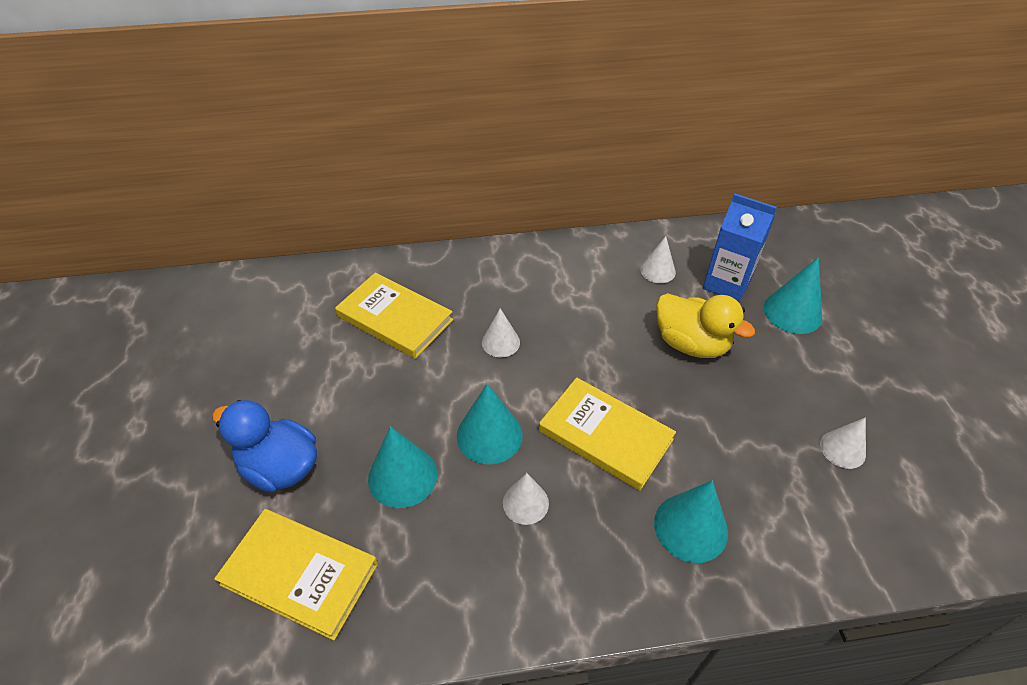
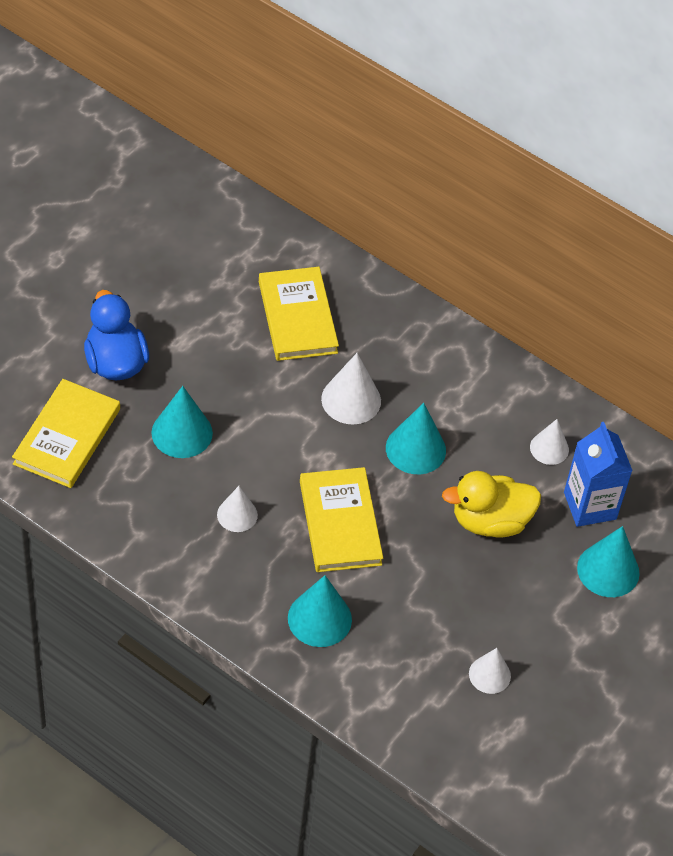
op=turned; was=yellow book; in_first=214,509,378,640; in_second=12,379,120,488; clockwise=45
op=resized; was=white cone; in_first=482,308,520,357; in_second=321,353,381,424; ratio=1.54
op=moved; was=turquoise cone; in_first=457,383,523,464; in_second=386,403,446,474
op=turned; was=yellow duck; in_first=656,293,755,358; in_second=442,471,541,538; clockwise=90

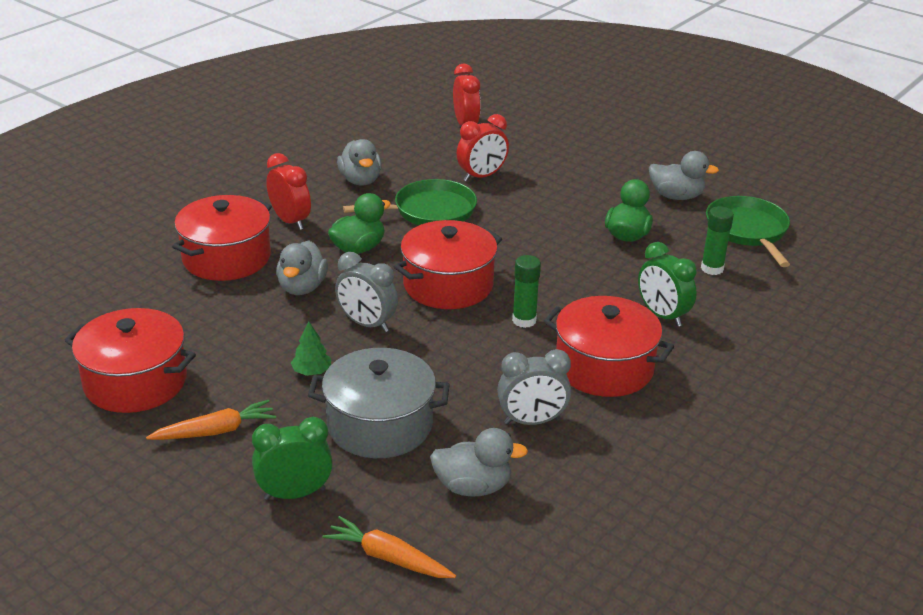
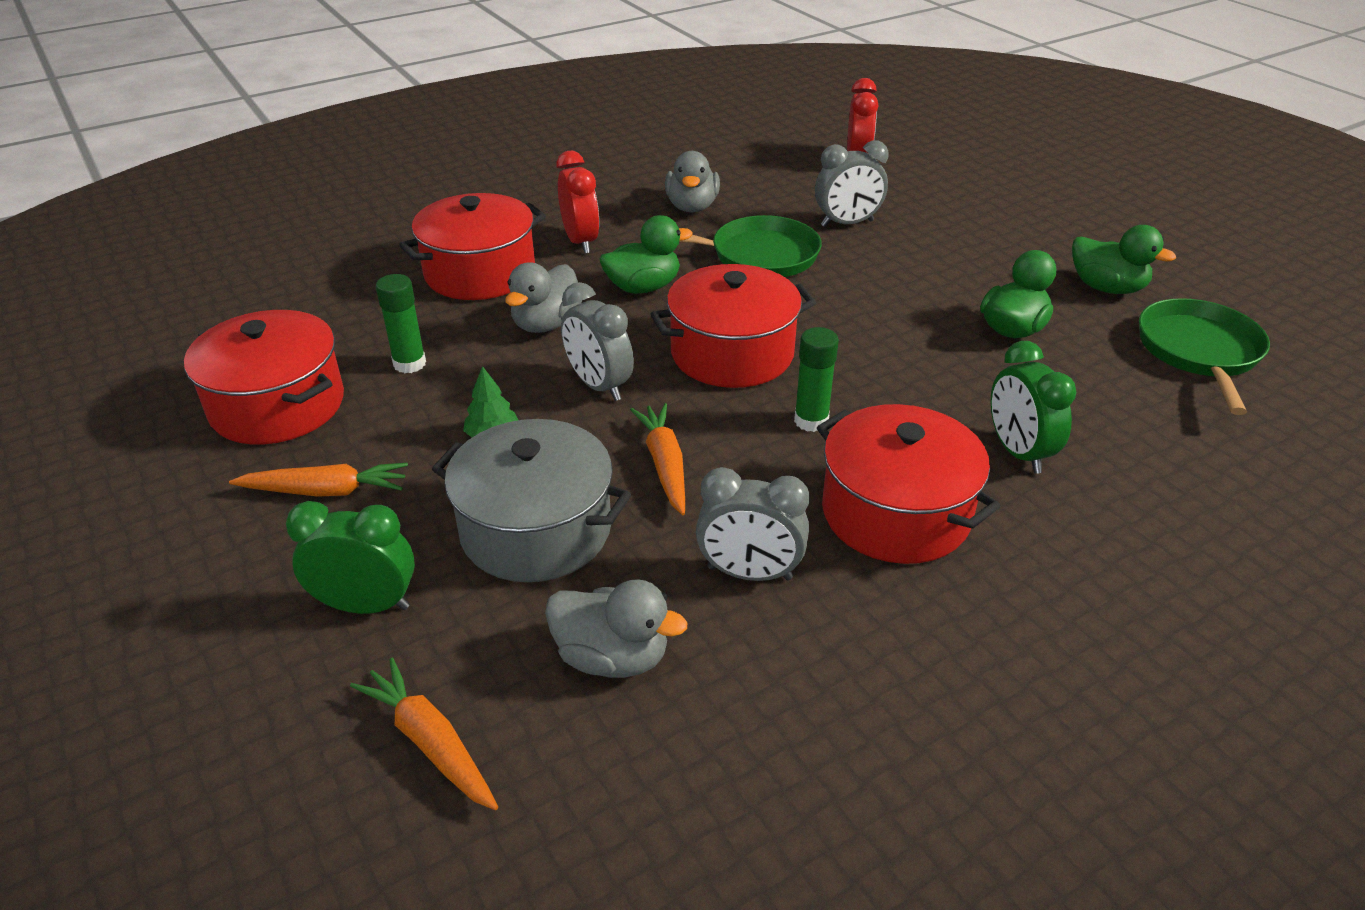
op=moved; was=green glue stick; in_first=701,206,734,275; in_second=376,274,426,373
op=added; now=orange carrot; in_second=630,403,685,515
op=recoloured; was=red clock; now=grey clock; in_first=457,114,509,181; in_second=815,140,889,227
op=recoloured; was=grey duck; now=green duck; in_first=649,151,719,200; in_second=1072,225,1176,294

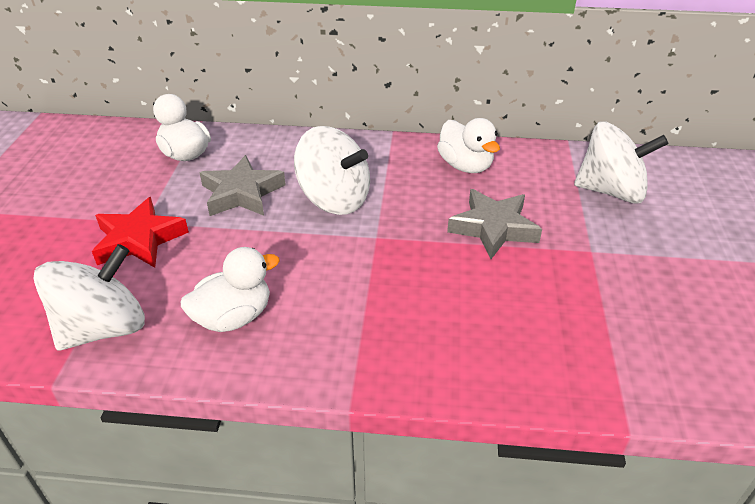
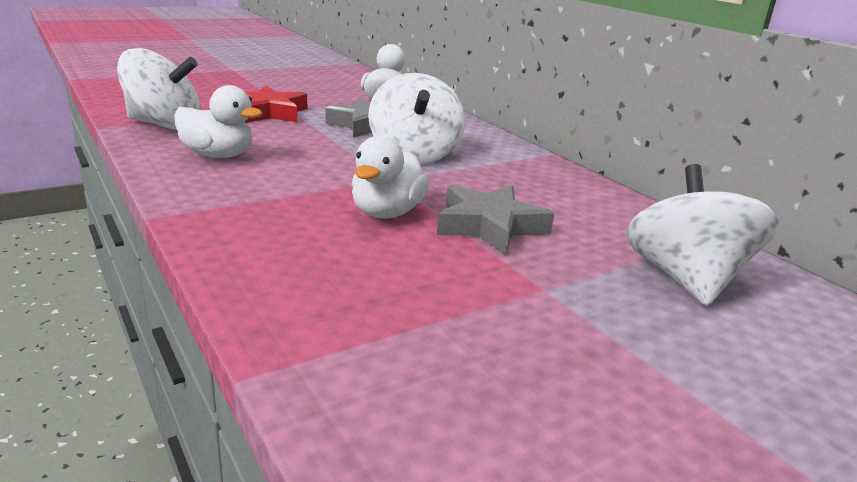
op=moved; was=white duck; in_first=437,118,500,173; in_second=352,135,429,219
op=turned; was=white spinning top; in_first=574,121,669,204; in_second=626,164,779,306; clockwise=-150

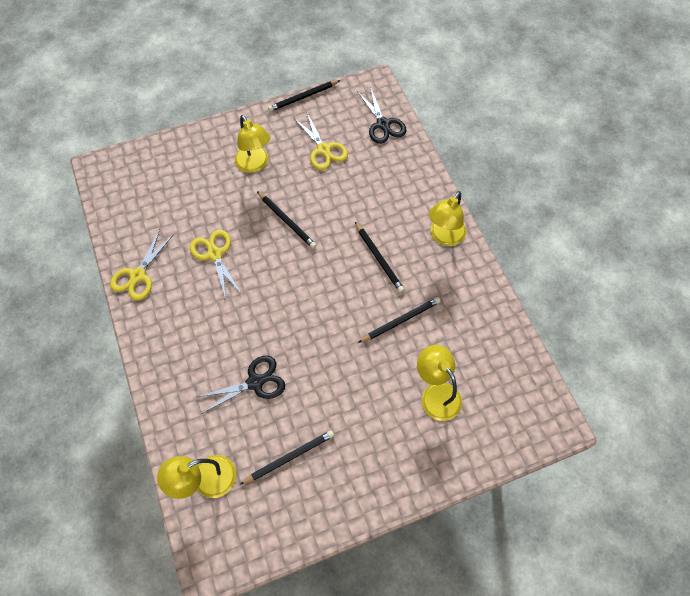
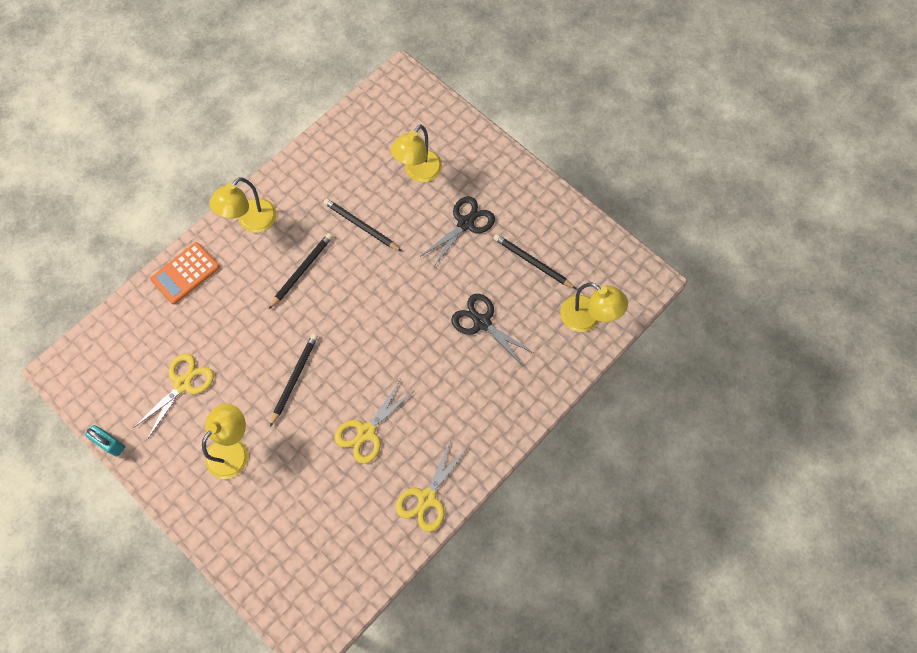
op=replaced; was=black pencil; now=turquoise padlock; in_first=268,80,340,112; in_second=85,425,125,457
op=added; now=orange calculator; in_second=150,242,220,304
op=turned; was=yellow lamp; in_first=429,191,466,246; in_second=209,177,277,233; clockwise=120
op=turned; was=yellow scissors; in_first=110,230,173,300; in_second=396,440,468,532; clockwise=120
op=moved; was=black scissors; in_first=357,86,407,144; in_second=421,196,495,268

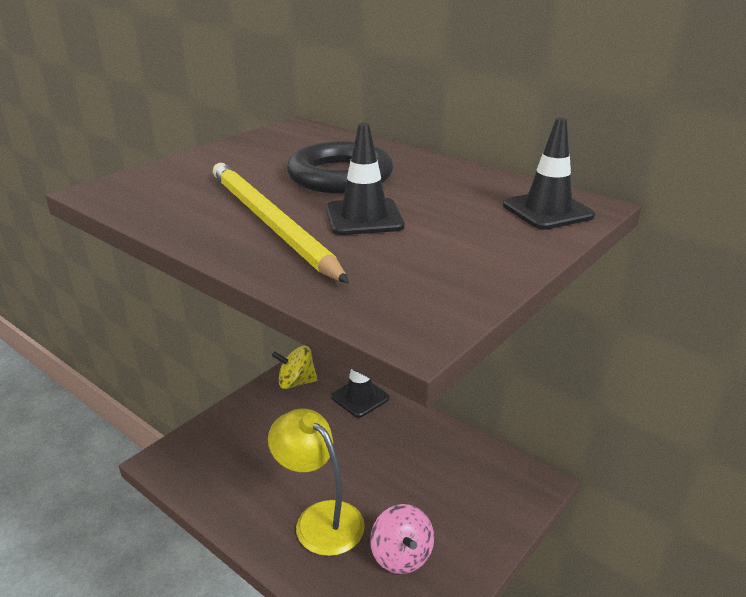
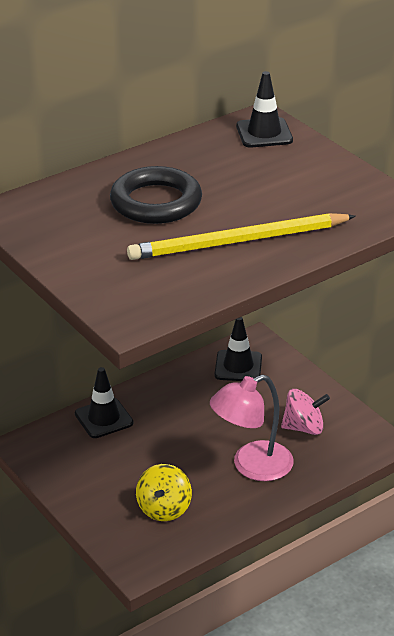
op=moved; was=yellow spinning top; in_first=272,345,318,389; in_second=136,464,192,521
op=recoloured; was=yellow lamp; now=pink lamp; in_first=268,409,365,556; in_second=210,375,294,481
op=moved; was=black traffic cone; in_first=326,123,405,235; in_second=215,317,262,381

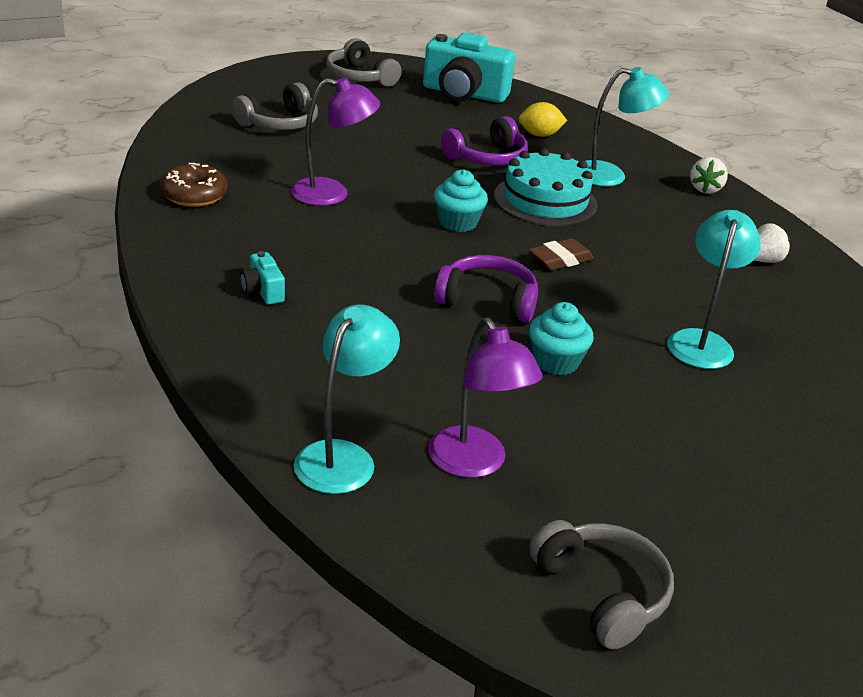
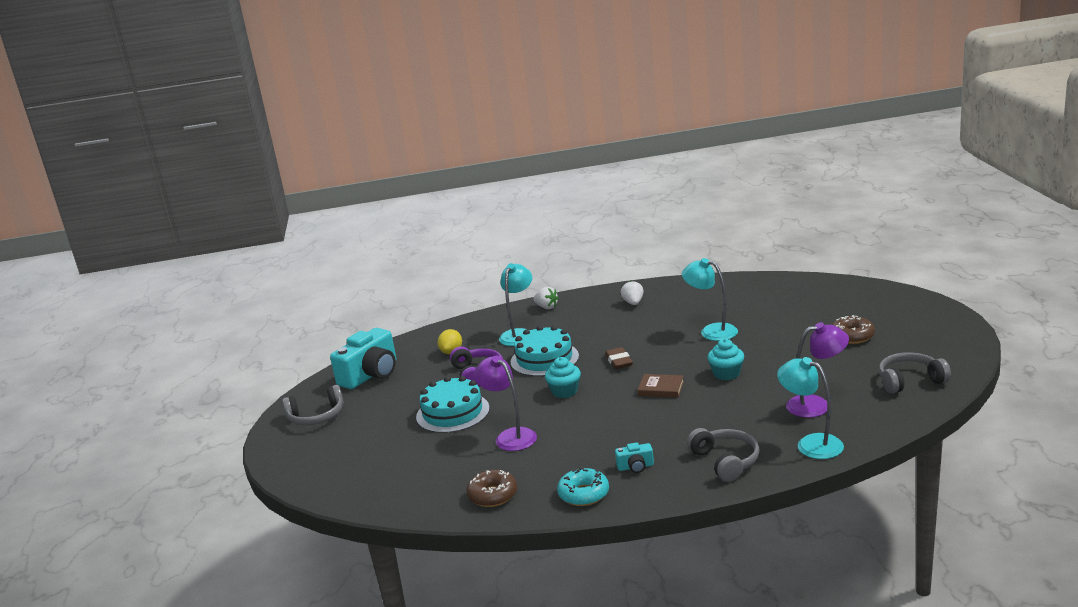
op=added; now=turquoise cake; in_second=416,376,490,433
op=turned; was=purple lamp; in_first=291,77,380,206; in_second=474,356,537,451; clockwise=-60
op=added; now=turquoise donut; in_second=557,467,609,506
op=replaced; was=purple headphones; now=brown book; in_first=434,255,538,323; in_second=638,374,684,398
op=moved; was=grey headphones; in_first=232,82,318,130; in_second=687,428,760,482
op=added; now=brown donut; in_second=832,315,875,344

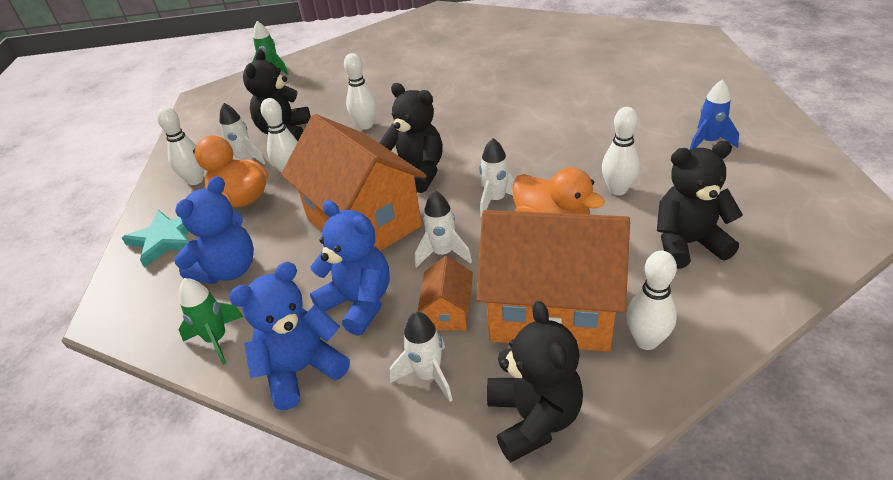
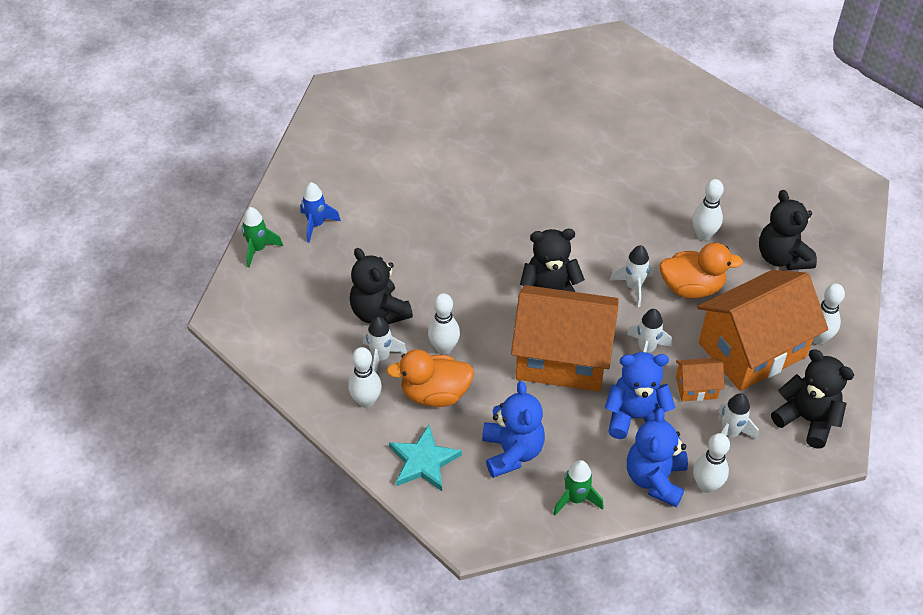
op=moved; was=blue rocket; in_first=689,79,739,150; in_second=300,182,341,243
op=turned; was=orange house; in_first=418,256,473,331; in_second=676,358,724,401; clockwise=-60
op=moved; was=white bowling pin; in_first=344,53,377,130; in_second=693,433,730,493
op=turned; was=black teddy bear; in_first=657,141,743,269; in_second=759,190,817,270; clockwise=-60

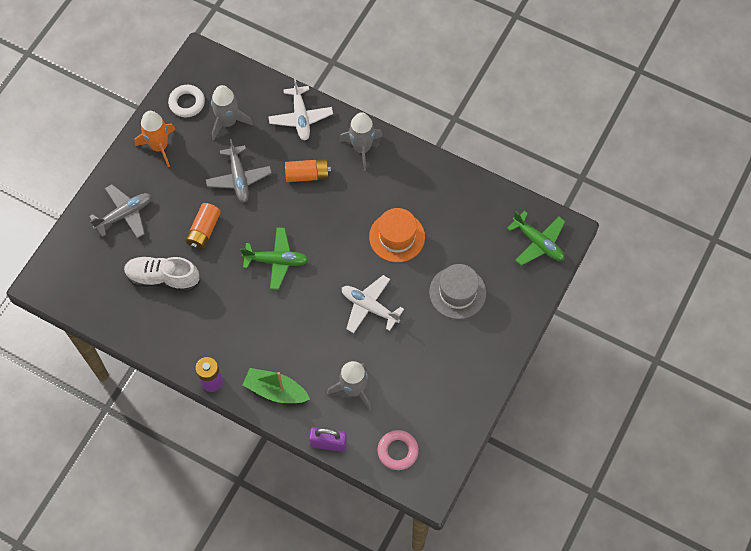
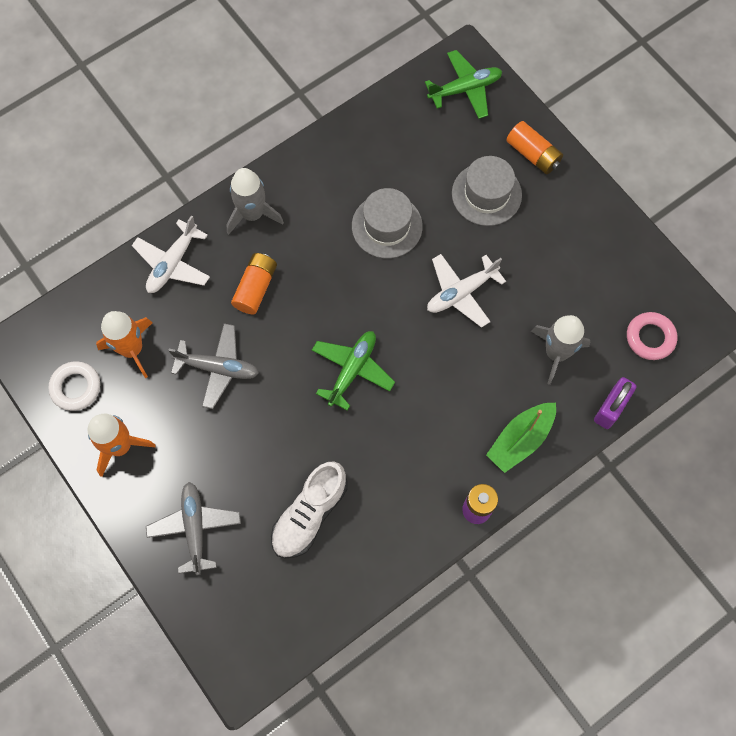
op=recoloured; was=grey rocket; now=orange rocket; in_first=211,85,253,140; in_second=96,311,152,378
op=turned; was=white plane; in_first=269,78,333,141; in_second=132,215,210,293; clockwise=105
op=recoloured; was=orange hat; now=grey hat; in_first=369,208,425,262; in_second=352,188,423,258
op=moved; was=orange battery; in_first=185,203,221,250; in_second=506,121,563,174

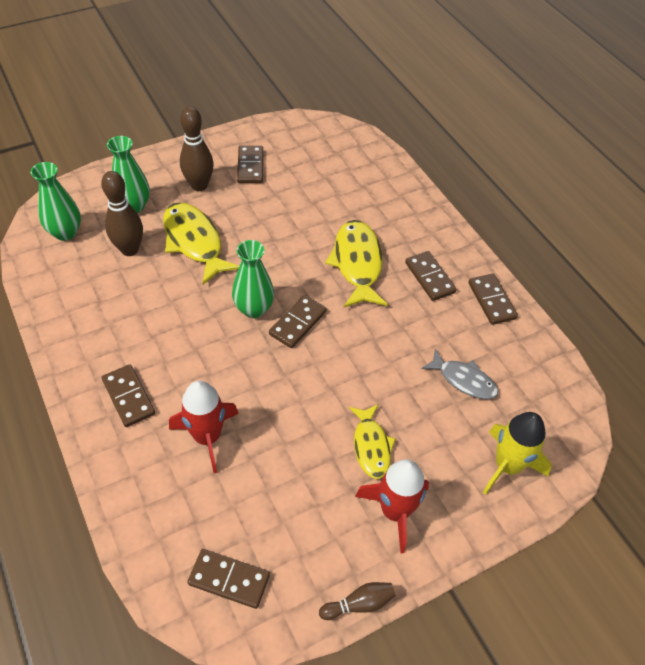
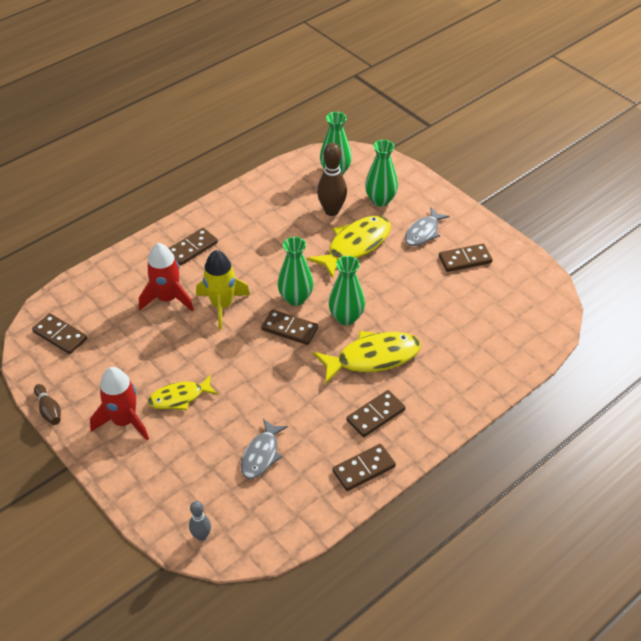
op=turned; was=brown domino; in_first=187,549,270,609; in_second=32,313,87,354; clockwise=-60
op=added; now=grey bowling pin; in_second=189,501,211,541
op=moved; was=yellow rocket; in_first=483,412,551,495; in_second=196,250,250,329
op=added; now=green vase; in_second=328,256,365,325
op=replaced; was=brown bowling pin; now=grey fish; in_first=180,106,214,191; in_second=405,208,450,246

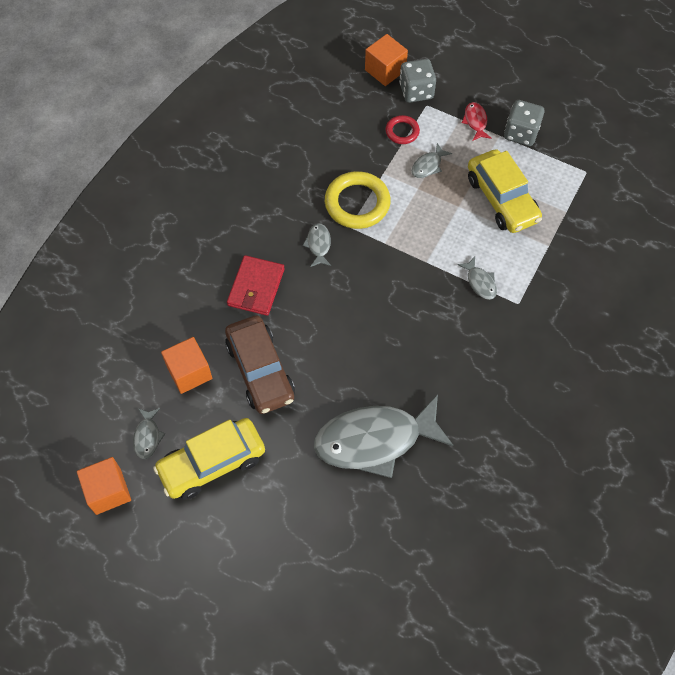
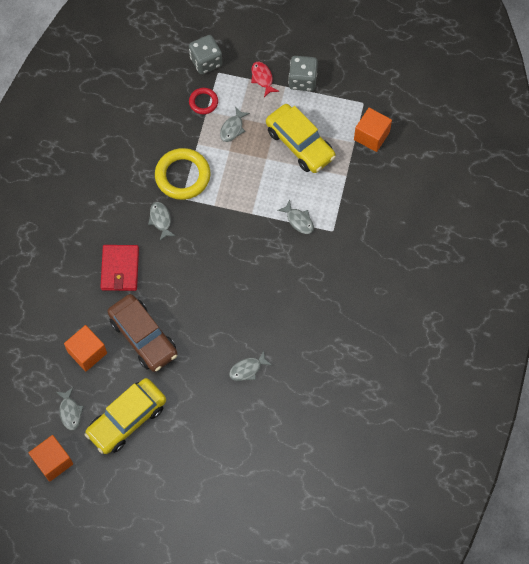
op=resized; was=grey fish; in_first=314,394,454,478; in_second=229,351,272,381; ratio=0.41
op=moved; was=orange cube; in_first=365,34,408,86; in_second=354,108,392,152

